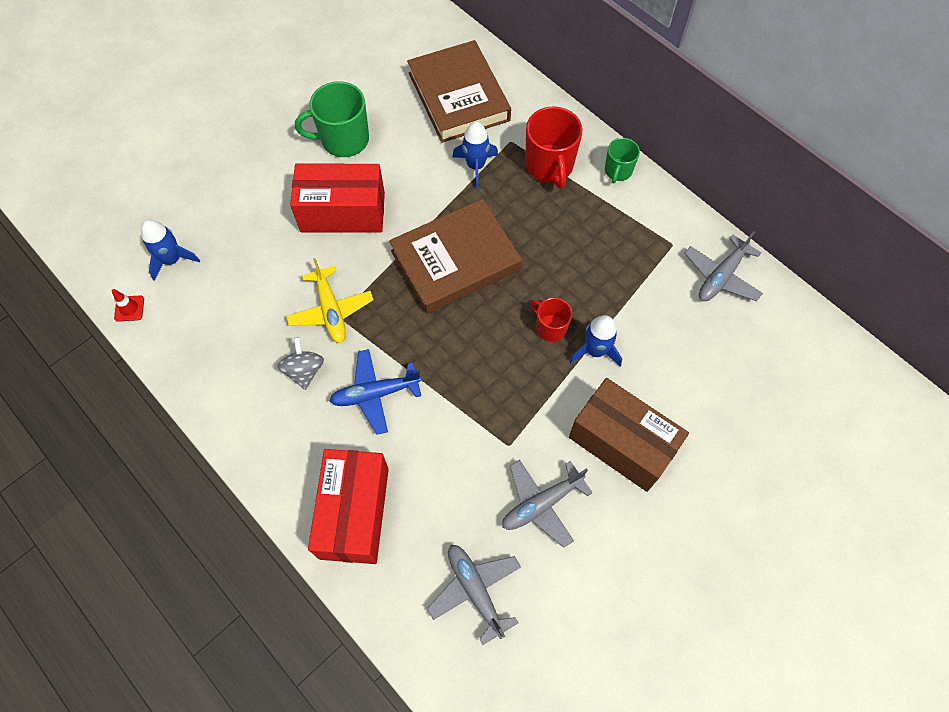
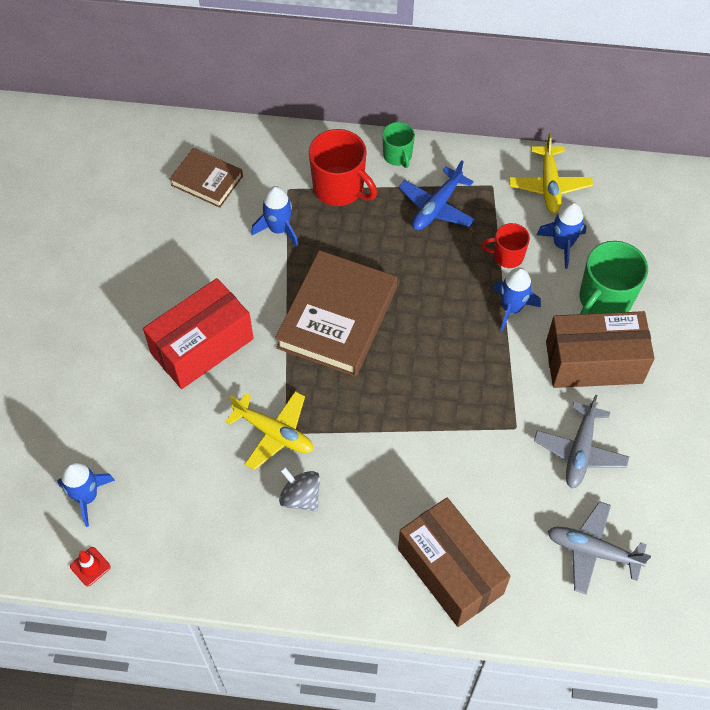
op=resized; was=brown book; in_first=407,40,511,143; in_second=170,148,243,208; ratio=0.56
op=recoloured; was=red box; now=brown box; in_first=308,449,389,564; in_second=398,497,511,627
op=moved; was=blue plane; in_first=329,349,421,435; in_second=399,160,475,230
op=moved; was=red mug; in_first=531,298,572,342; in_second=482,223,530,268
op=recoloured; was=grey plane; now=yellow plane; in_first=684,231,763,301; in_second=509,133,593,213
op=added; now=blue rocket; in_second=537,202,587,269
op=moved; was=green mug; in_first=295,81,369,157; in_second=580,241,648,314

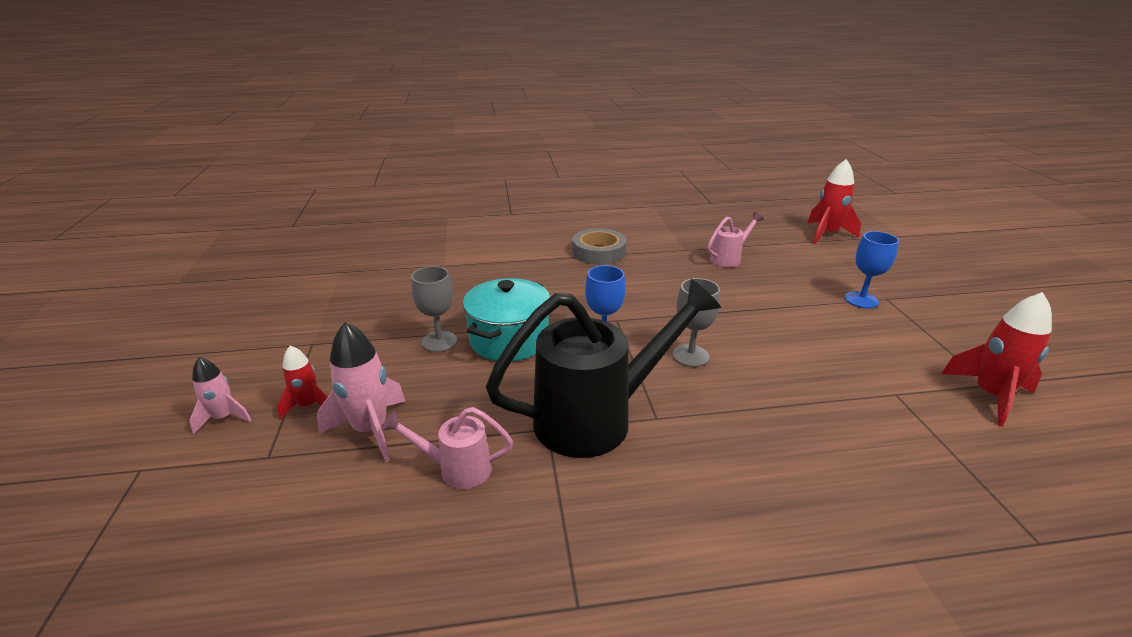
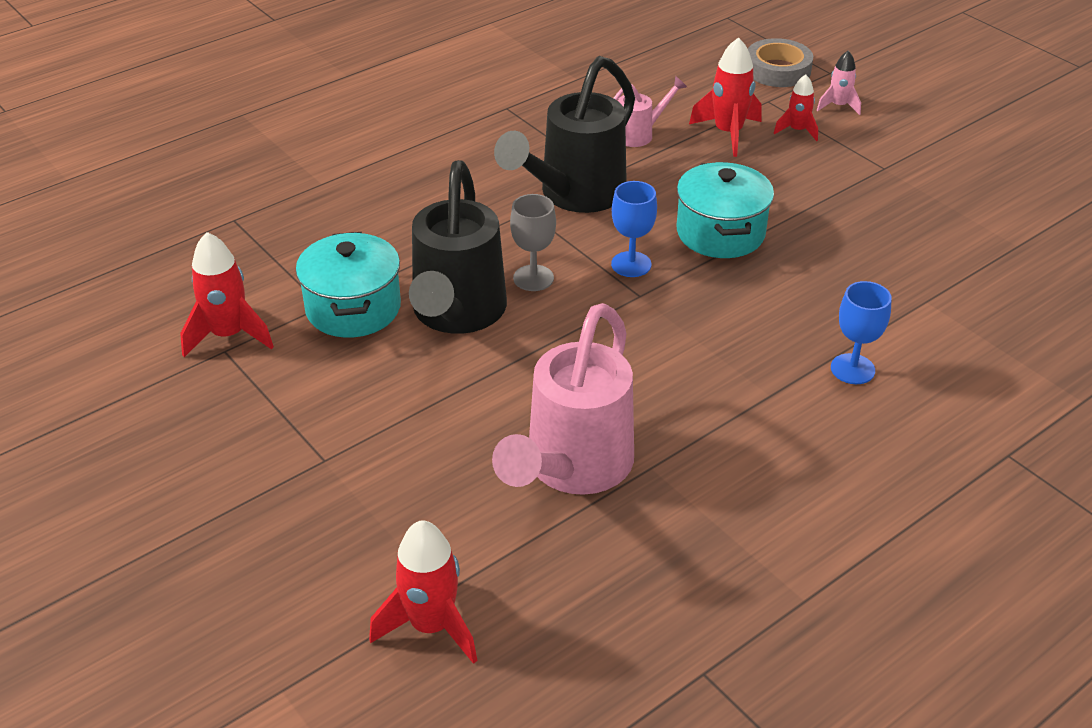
op=added; now=turquoise pot; in_second=296,232,401,338
op=added; now=black watering can; in_second=409,160,507,334
op=resized; was=pink watering can; in_first=707,212,764,267; in_second=492,303,634,495; ratio=2.09
op=recoloured; was=pink rocket; now=red rocket; in_first=317,322,405,462; in_second=689,37,762,157
op=moved; was=grey tape; in_first=572,228,627,265; in_second=748,38,813,87
op=moved; was=blue goblet; in_first=845,231,899,308; in_second=831,281,892,384
op=removed; was=grey goblet; in_first=411,266,457,352

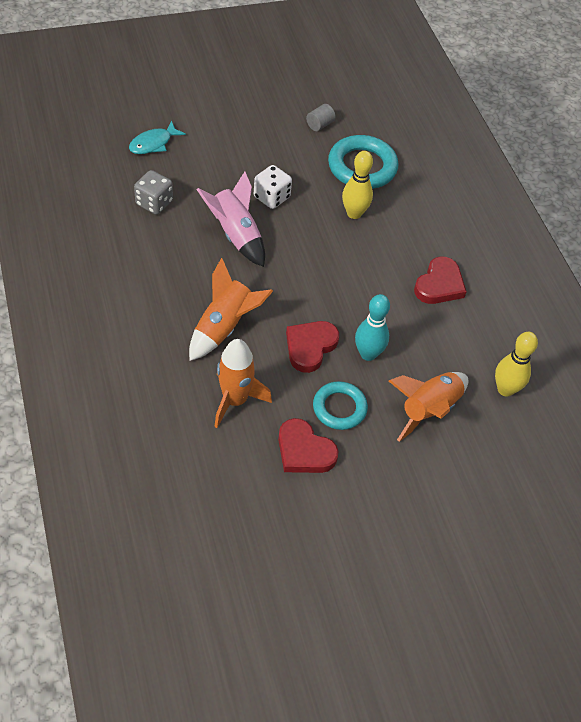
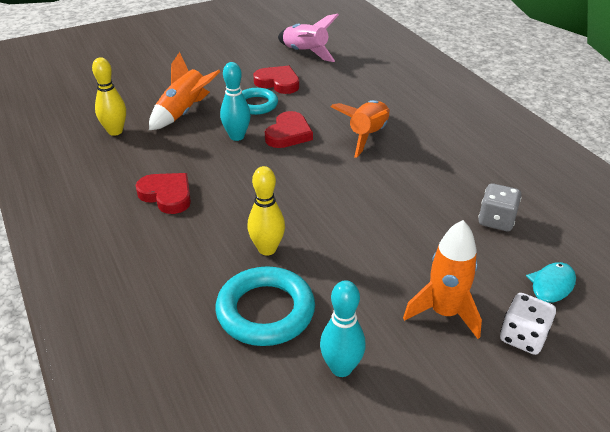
op=turned; was=red heart; in_first=414,256,467,304; in_second=135,173,191,214; clockwise=105
op=moved; was=pink rocket; in_first=196,171,265,267; in_second=278,14,339,62
op=replaced; was=grey cylinder; now=turquoise bowling pin; in_first=306,104,335,131; in_second=320,280,366,377
op=moved; was=orange rocket; in_first=214,339,272,428; in_second=403,220,482,339
op=moved; was=white dice; in_first=254,165,292,209; in_second=500,293,556,355

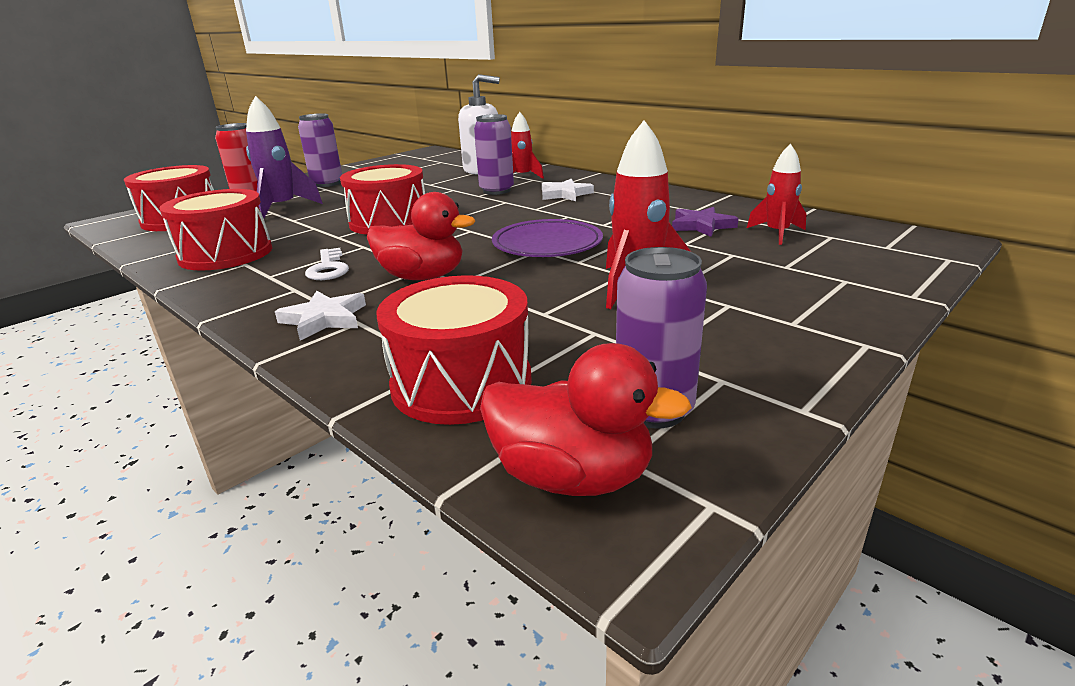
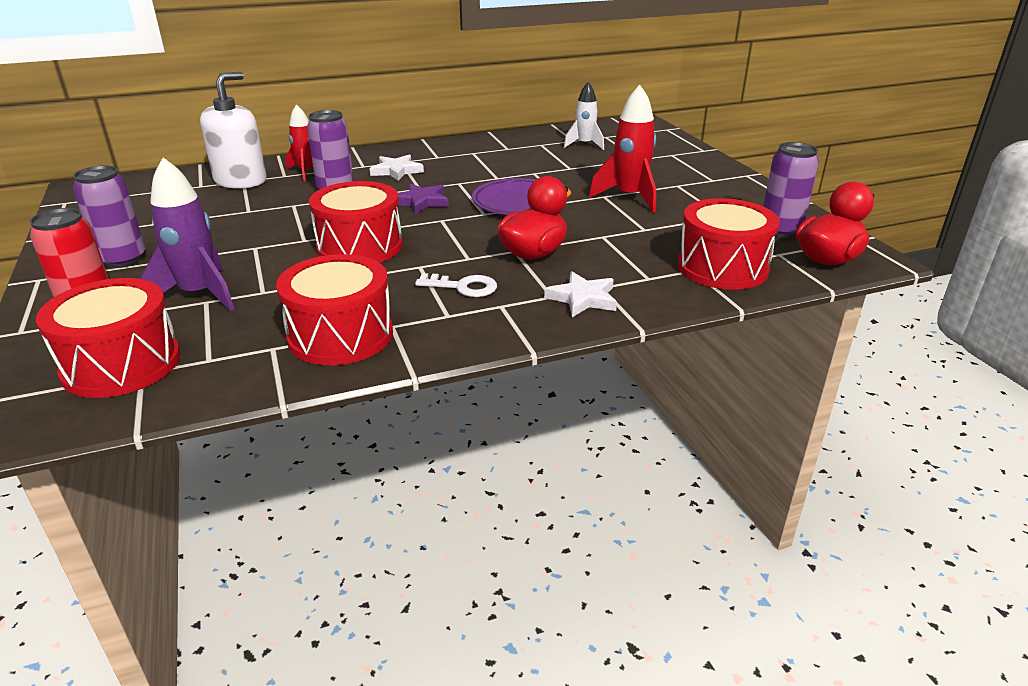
op=moved; was=purple star; in_first=672,207,739,237; in_second=398,183,449,214
op=recoloured; was=red rocket; now=white rocket; in_first=747,144,806,245; in_second=564,82,604,150

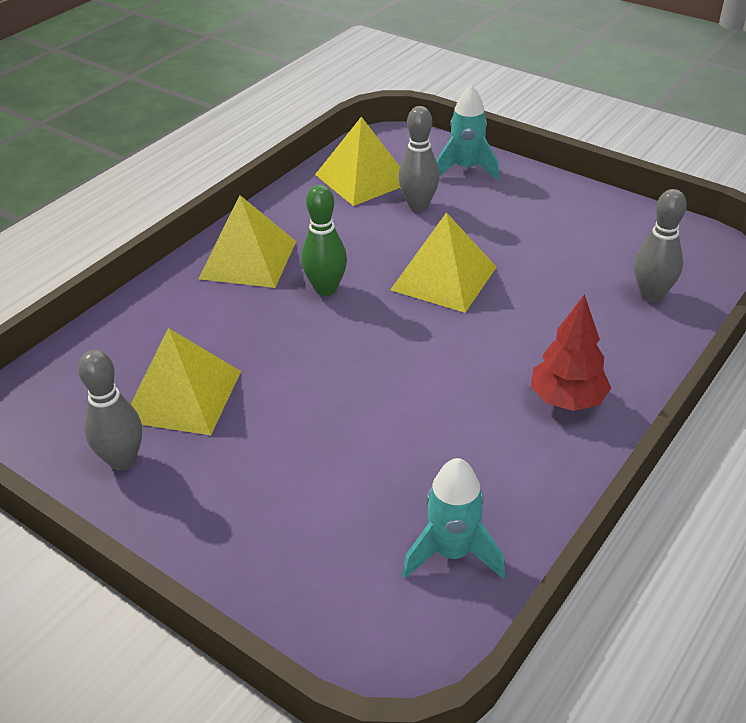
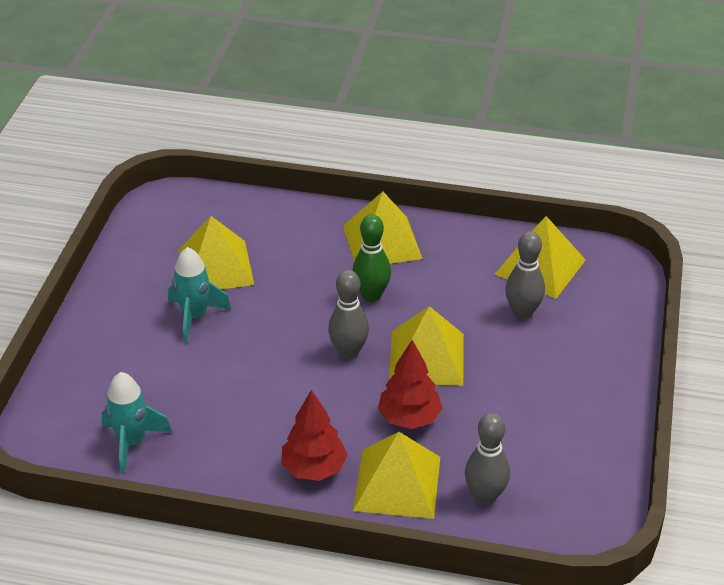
op=moved; was=turquoise rocket; in_first=436,85,499,180; in_second=168,247,231,343
op=moved; was=grey bowling pin; in_first=78,350,142,470; in_second=328,270,369,359
op=added; now=yellow pyramid; in_second=353,432,440,519
op=added; now=red tree; in_second=378,340,443,429

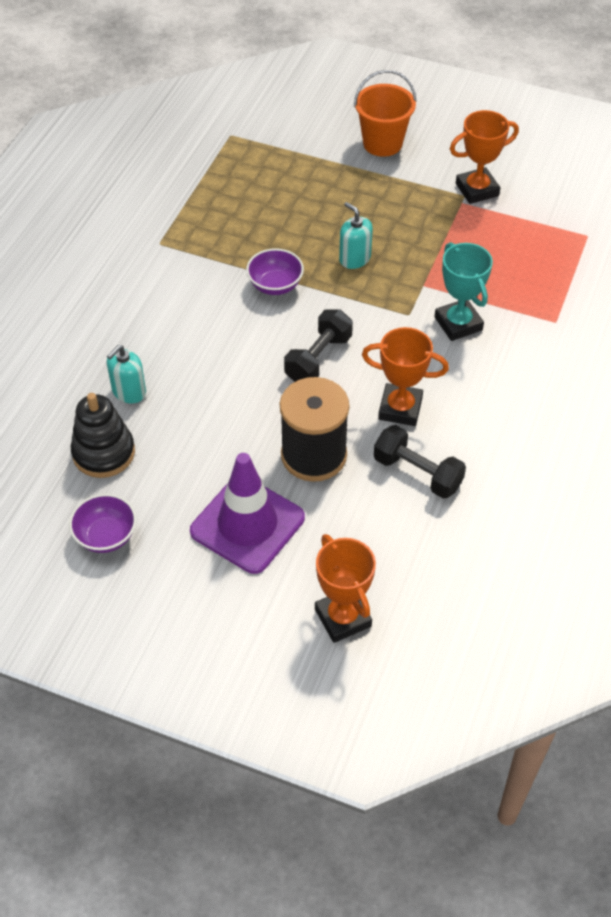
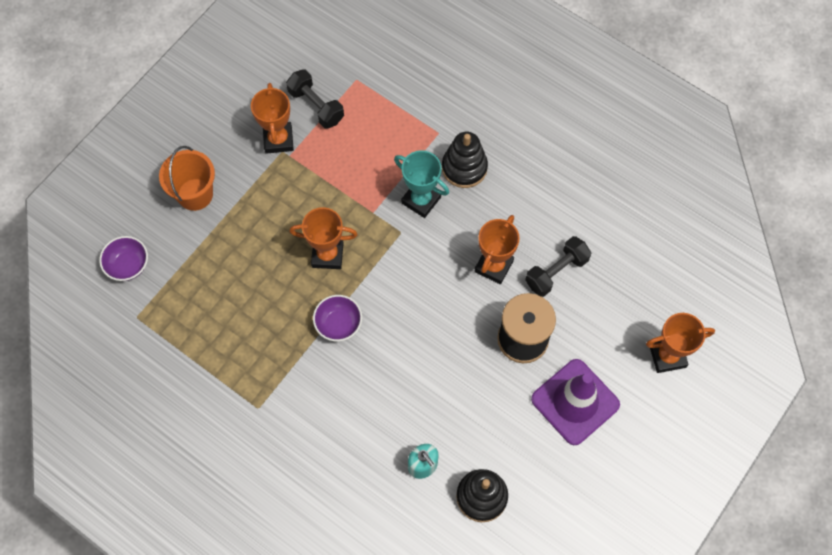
op=moved; was=purple bowl; in_first=69,494,137,553; in_second=99,236,148,281
op=moved; was=black dumbbell; in_first=284,309,353,382; in_second=286,69,344,129
op=replaced; was=turquoise soap dispenser; now=orange trophy; in_first=339,202,373,269; in_second=289,207,358,269
op=turned; was=turquoise trophy; in_first=434,242,493,341; in_second=394,150,449,218; clockwise=45
op=added; now=black stacking toy; in_second=442,132,488,188

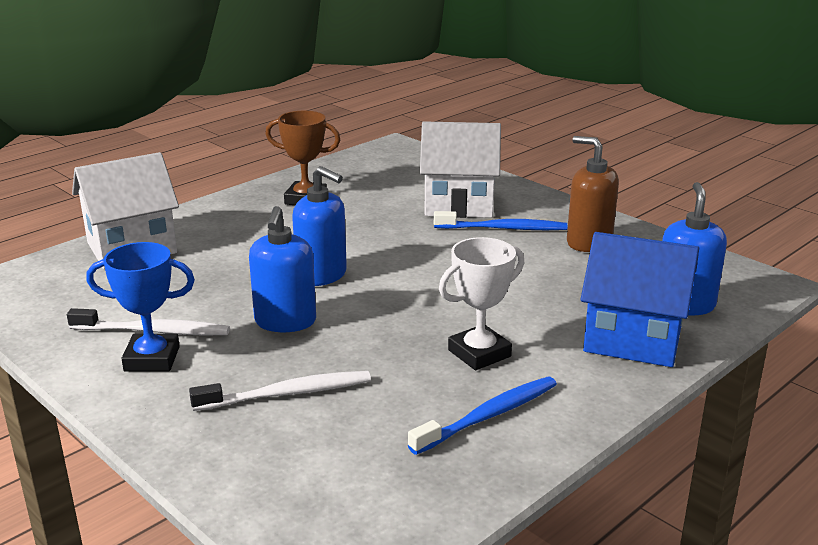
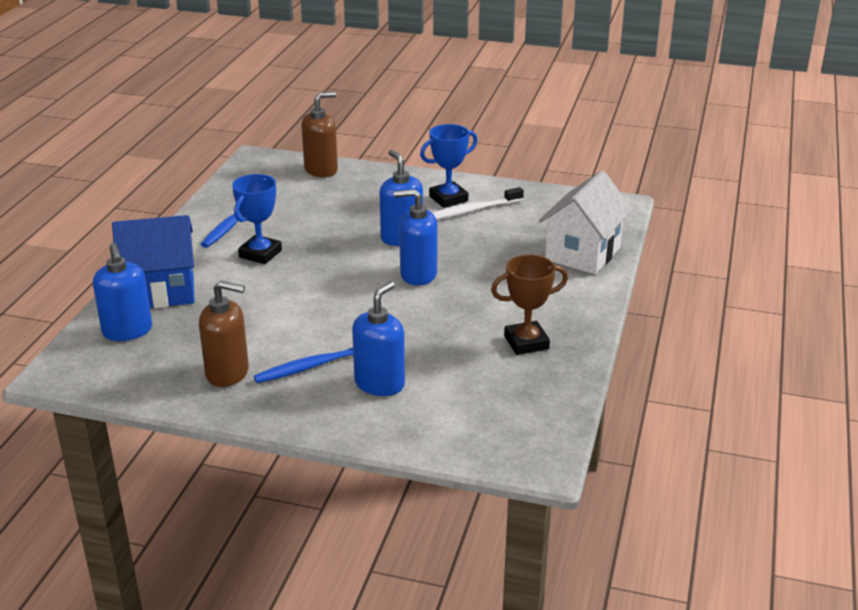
op=recoloured; was=white trophy; now=blue trophy; in_first=439,237,525,370; in_second=232,174,282,264
op=added; now=brown soap dispenser; in_second=301,92,338,177
op=replaced; was=white house; now=blue soap dispenser; in_first=420,121,501,218; in_second=352,281,405,396
op=removed; was=white toothbrush; in_first=189,371,371,411

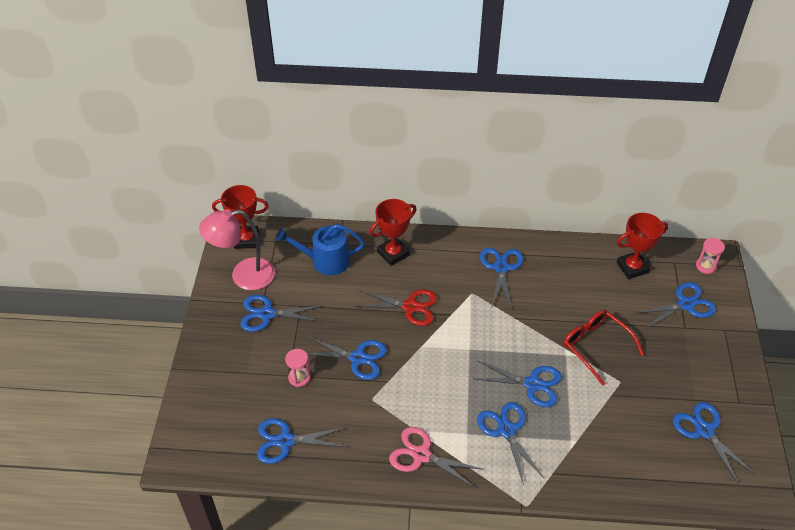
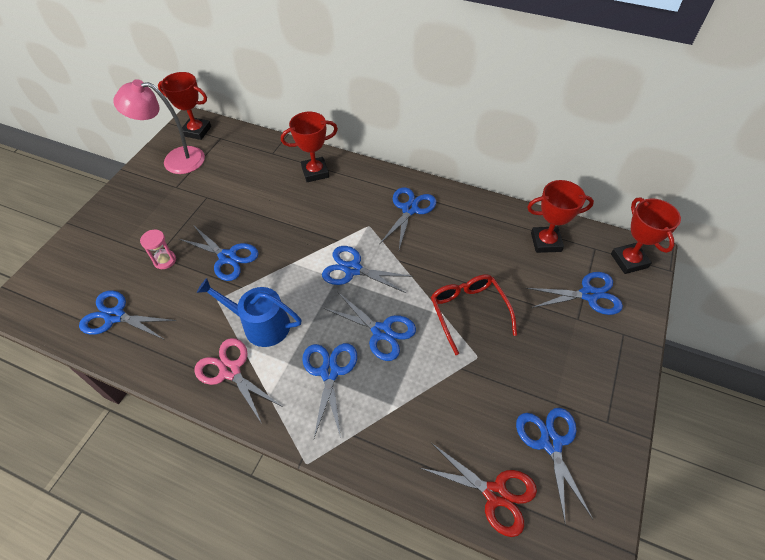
op=moved; was=blue watering can; in_first=276,224,365,275; in_second=197,278,302,347
op=moved; was=blue scissors; in_first=240,295,323,332; in_second=322,246,413,293
op=moved; was=red scissors; in_first=355,289,437,326; in_second=420,443,537,537
op=replaced; was=pink hourglass; now=red trophy; in_first=696,238,725,274; in_second=611,197,681,274

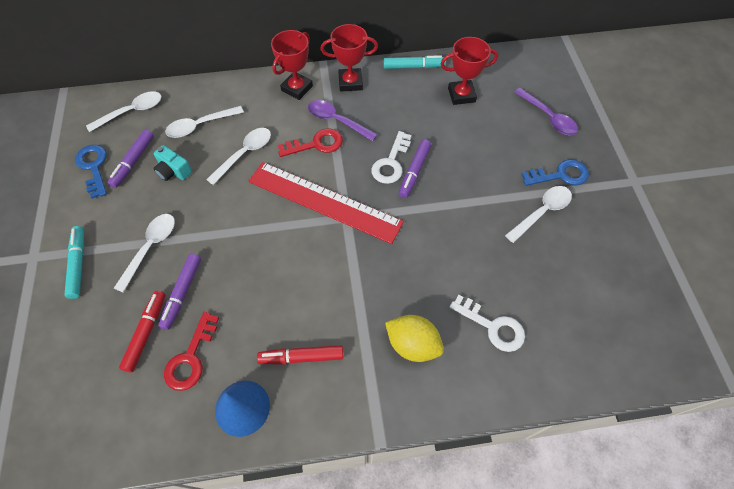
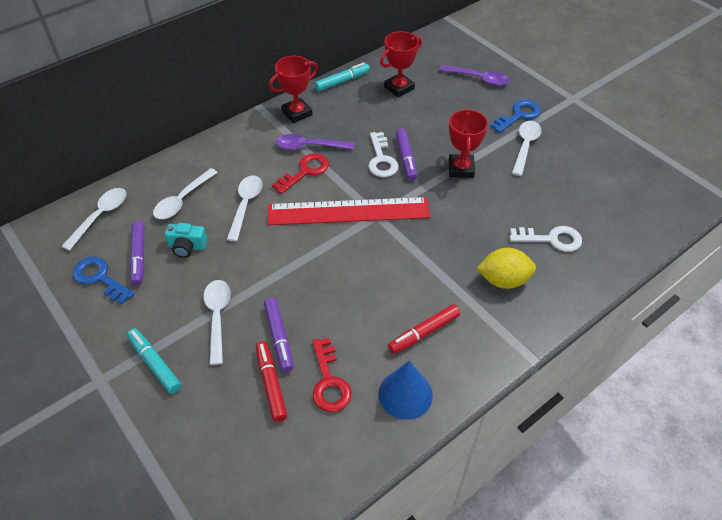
op=moved; was=red trophy; in_first=271,30,313,100; in_second=449,109,488,178

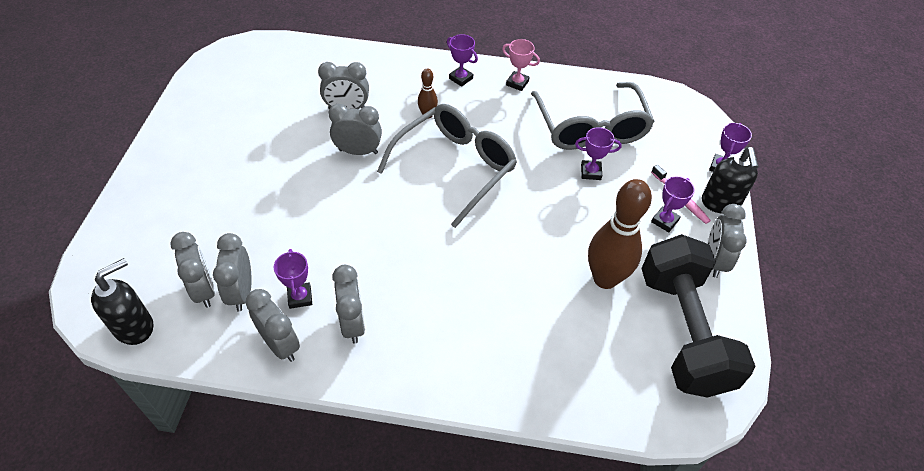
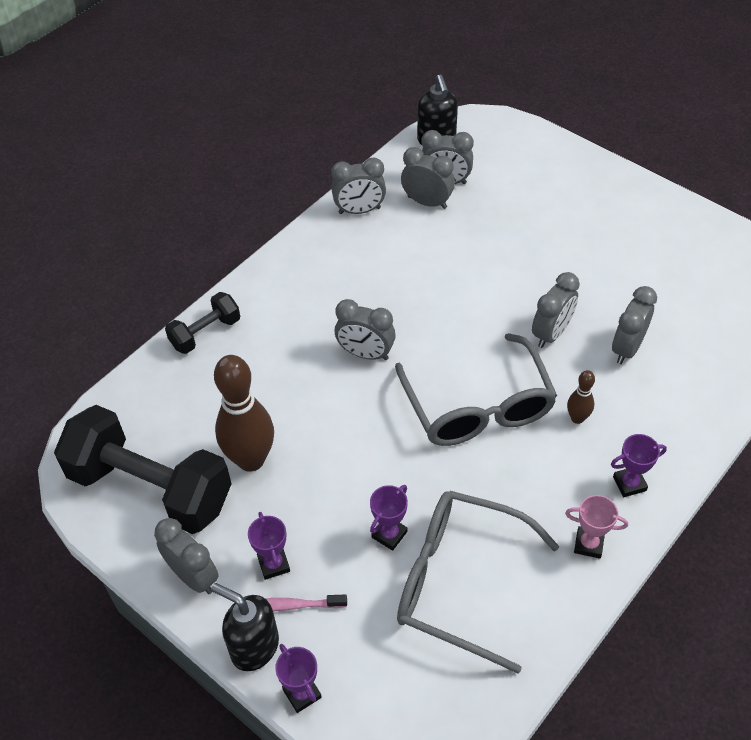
op=added; now=black dumbbell; in_second=165,292,240,354
op=moved; was=grey clock; in_first=332,265,365,344; in_second=335,299,396,360
op=turned; was=pink trophy; in_first=502,39,540,91; in_second=565,495,628,559; clockwise=45
op=removed; was=purple trophy; in_first=274,249,312,309

